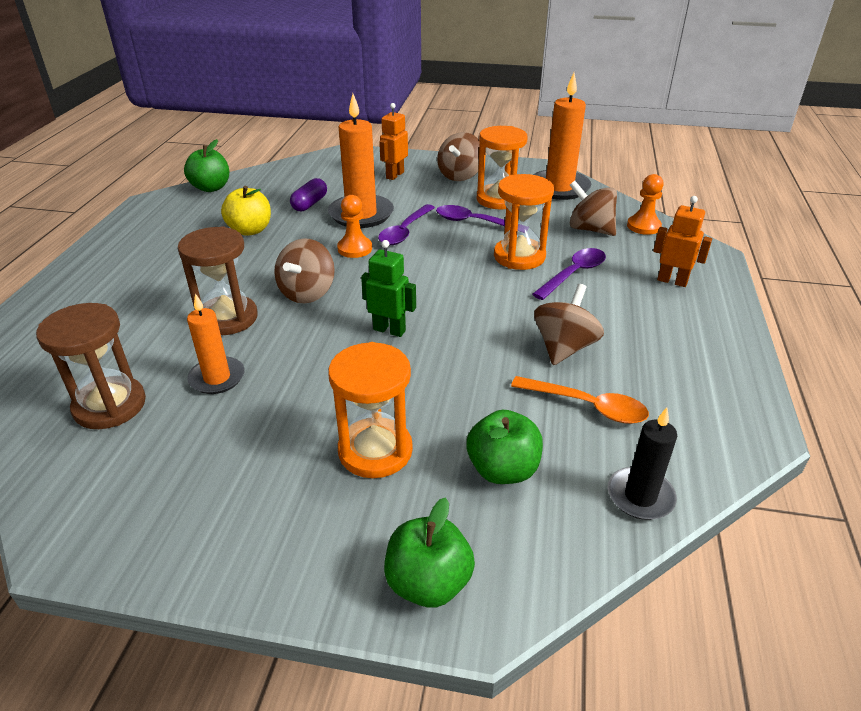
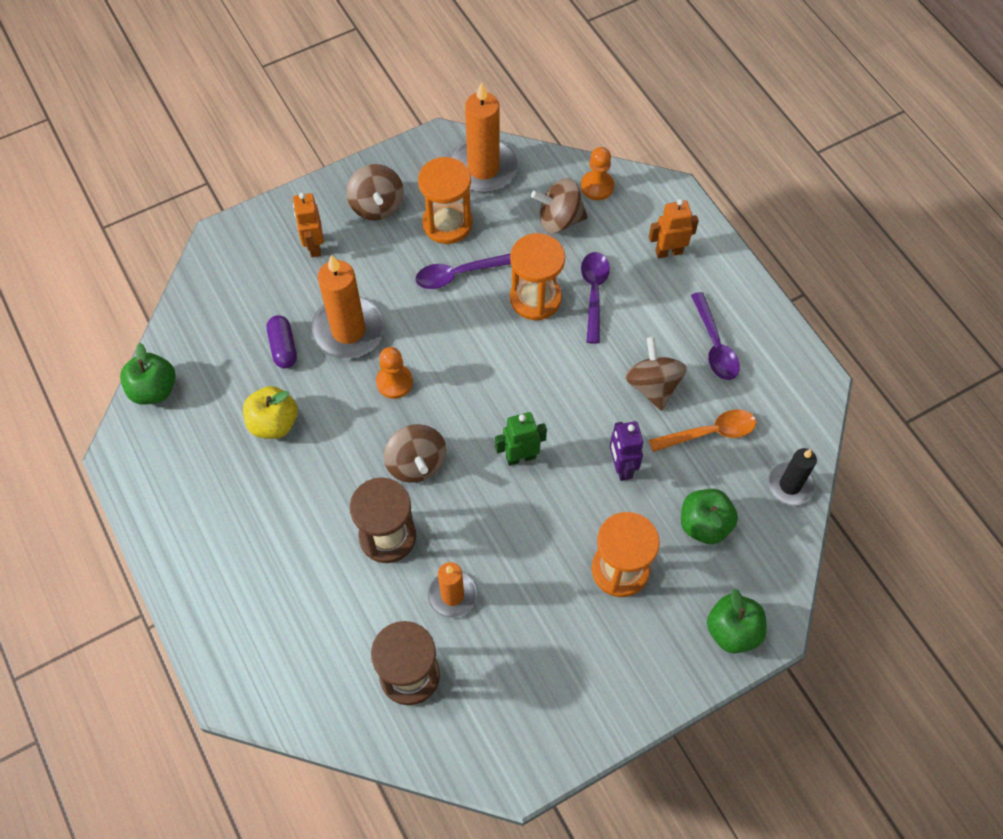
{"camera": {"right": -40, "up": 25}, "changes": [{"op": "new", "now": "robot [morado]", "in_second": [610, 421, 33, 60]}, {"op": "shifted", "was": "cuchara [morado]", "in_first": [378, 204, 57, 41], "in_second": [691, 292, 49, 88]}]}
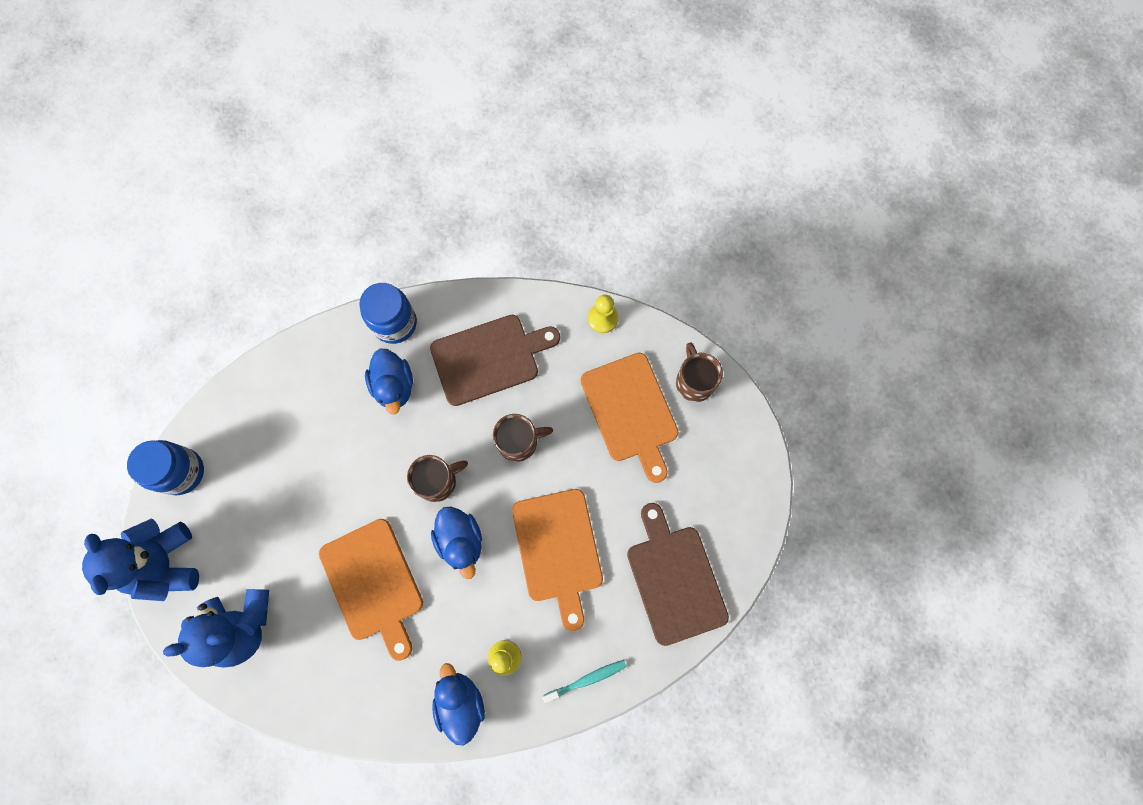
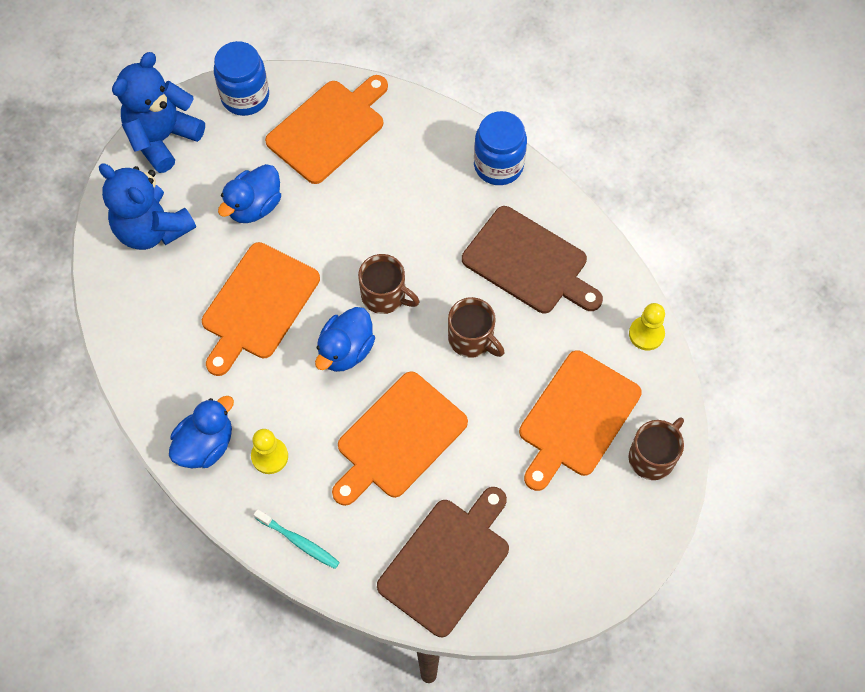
{"camera": {"right": 55, "up": -10}, "changes": [{"op": "shifted", "was": "pato [azul]", "in_first": [365, 349, 48, 65], "in_second": [218, 164, 63, 59]}, {"op": "new", "now": "tabla de cortar [naranja]", "in_second": [265, 75, 123, 109]}]}
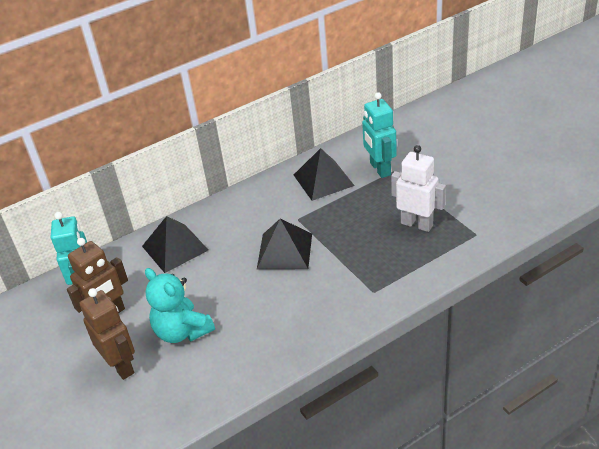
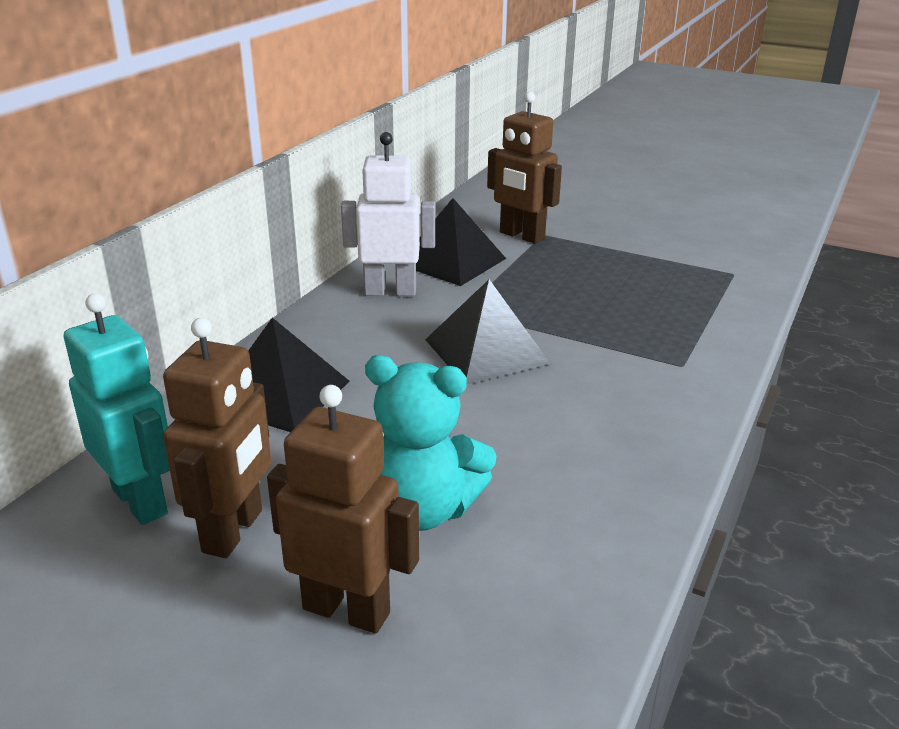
{"camera": {"right": -35, "up": -10}, "changes": [{"op": "shifted", "was": "robot [blanco]", "in_first": [391, 145, 55, 87], "in_second": [341, 132, 94, 164]}, {"op": "repainted", "was": "robot [turquesa]", "now": "robot [marrón]", "in_first": [362, 92, 35, 86], "in_second": [487, 92, 75, 152]}]}
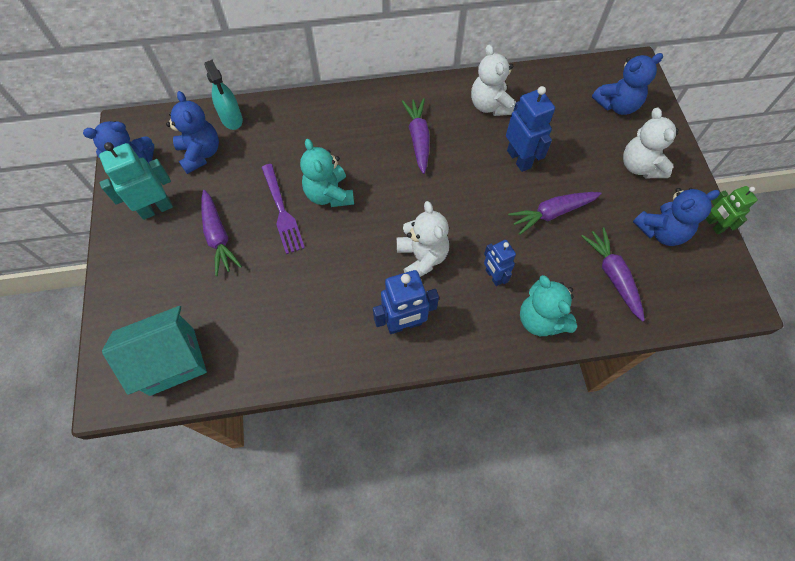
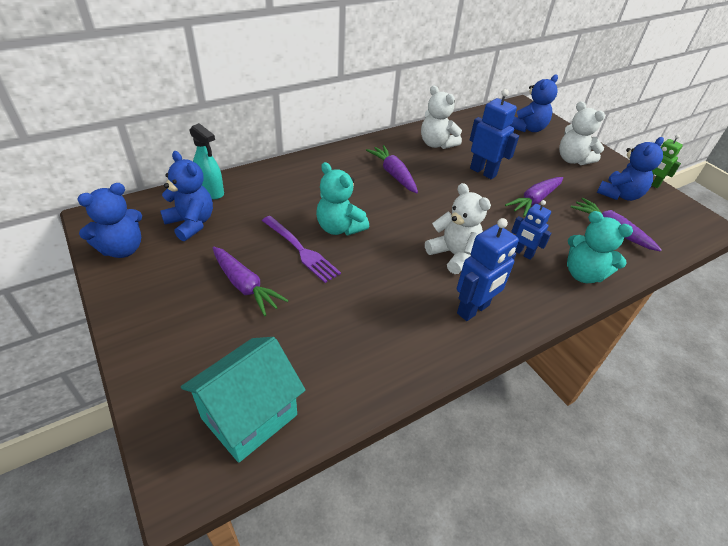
{"camera": {"right": -25, "up": -20}, "changes": [{"op": "gone", "was": "robot [turquesa]", "in_first": [99, 142, 74, 78]}]}
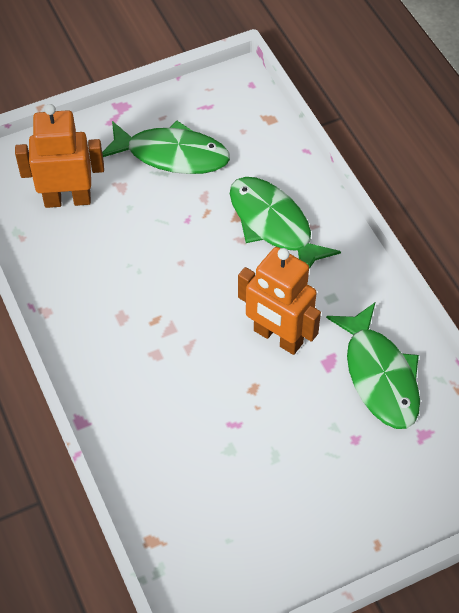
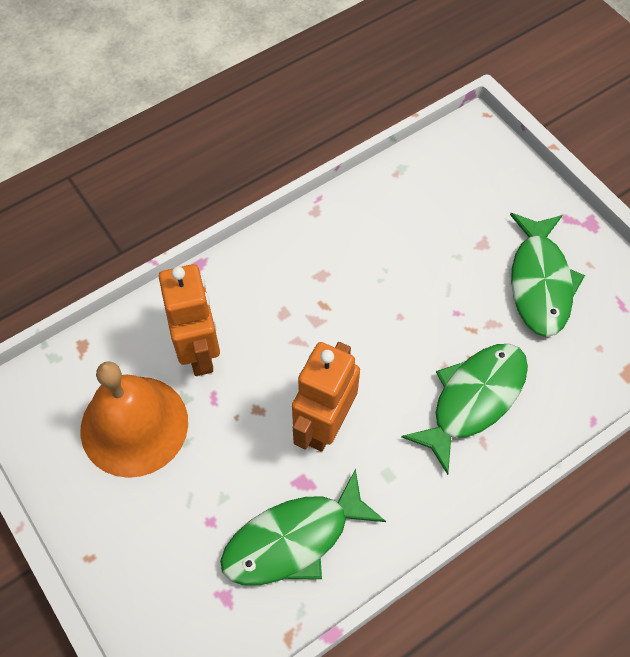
{"camera": {"right": 80, "up": 5}, "changes": [{"op": "new", "now": "campana [naranja]", "in_second": [80, 361, 108, 117]}, {"op": "shifted", "was": "robot [naranja]", "in_first": [15, 104, 89, 104], "in_second": [159, 264, 61, 112]}]}
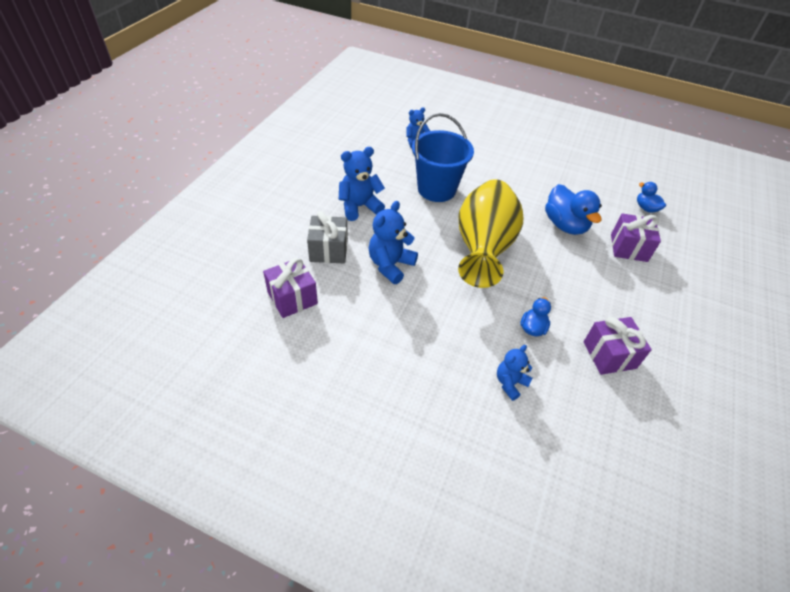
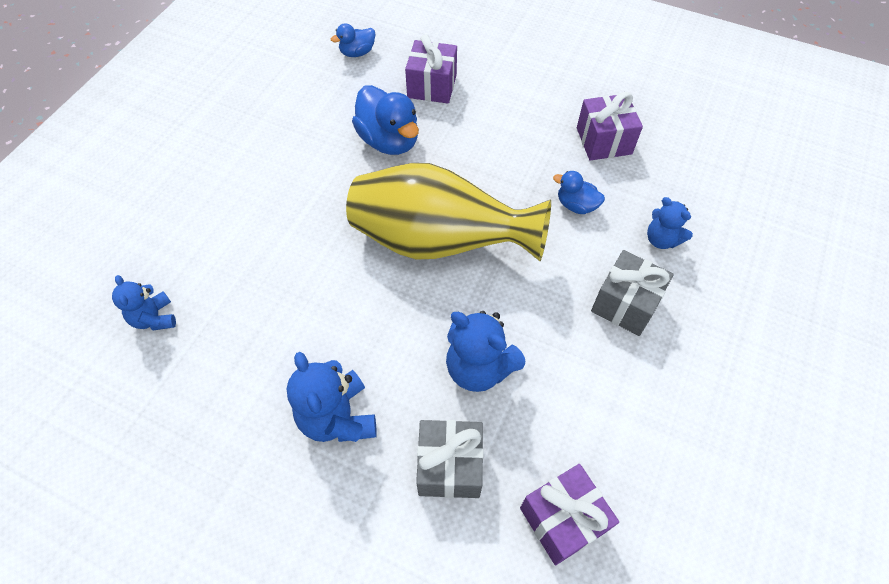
{"camera": {"right": -85, "up": 10}, "changes": [{"op": "rotated", "was": "pato [azul]", "in_first": [545, 184, 57, 51], "in_second": [352, 85, 67, 70], "clockwise": 75}, {"op": "new", "now": "regalo [gris]", "in_second": [591, 250, 83, 86]}, {"op": "gone", "was": "balde [azul]", "in_first": [412, 113, 62, 89]}]}
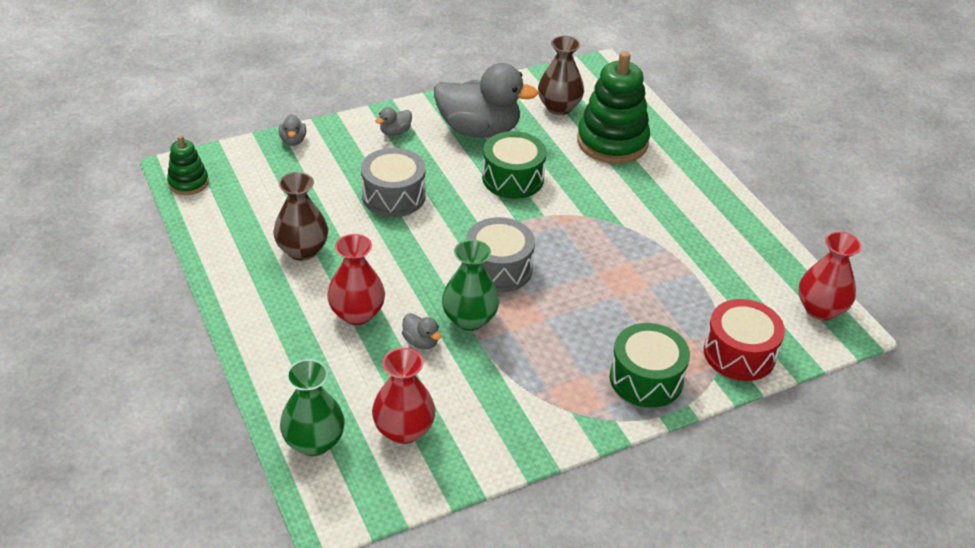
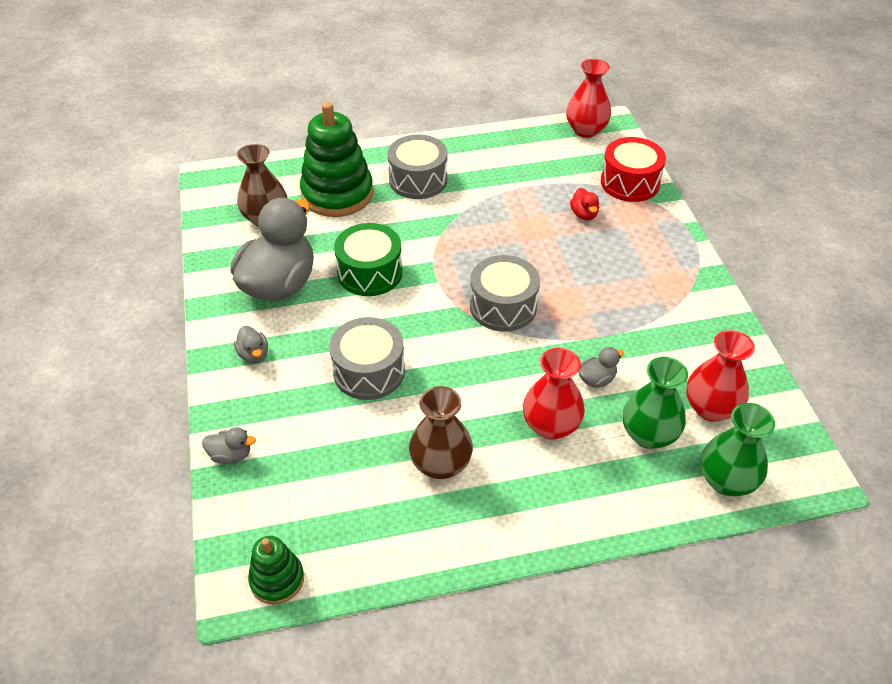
{"camera": {"right": -75, "up": 5}, "changes": [{"op": "new", "now": "tambor [gris]", "in_second": [387, 134, 61, 65]}, {"op": "new", "now": "pato [rojo]", "in_second": [570, 188, 29, 32]}, {"op": "shifted", "was": "florero [verde]", "in_first": [442, 240, 57, 91], "in_second": [623, 357, 65, 92]}, {"op": "gone", "was": "tambor [verde]", "in_first": [610, 323, 80, 85]}]}
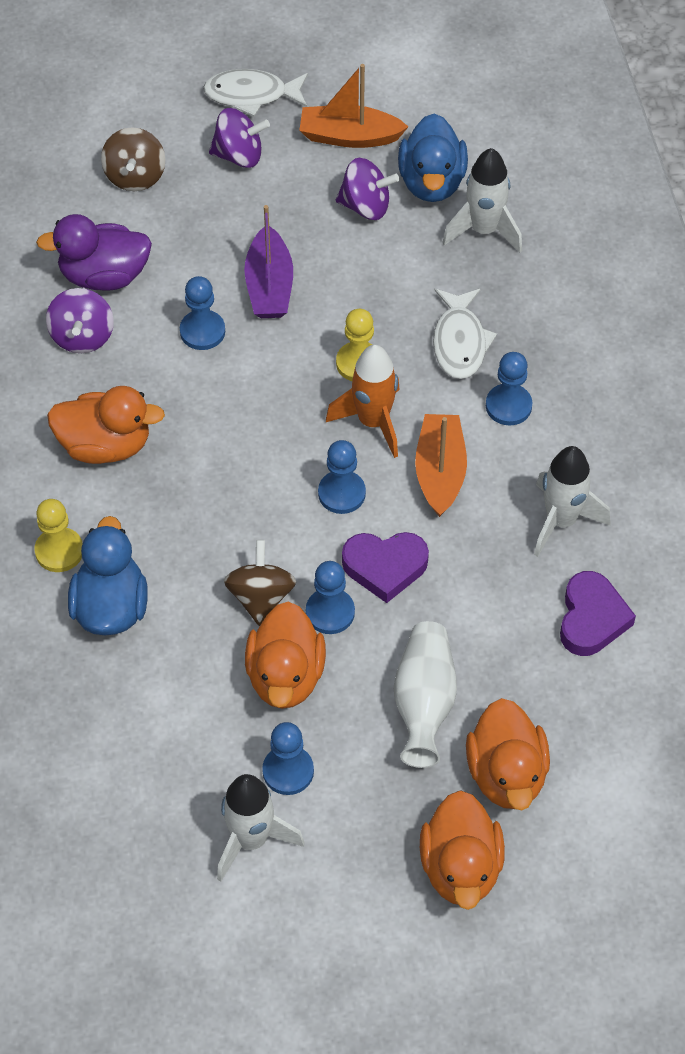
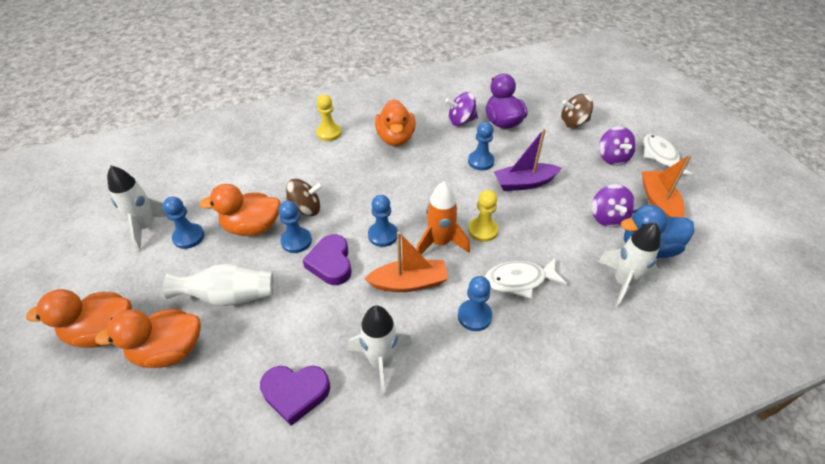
{"camera": {"right": 80, "up": -10}, "changes": [{"op": "gone", "was": "pato [azul]", "in_first": [68, 516, 80, 119]}]}
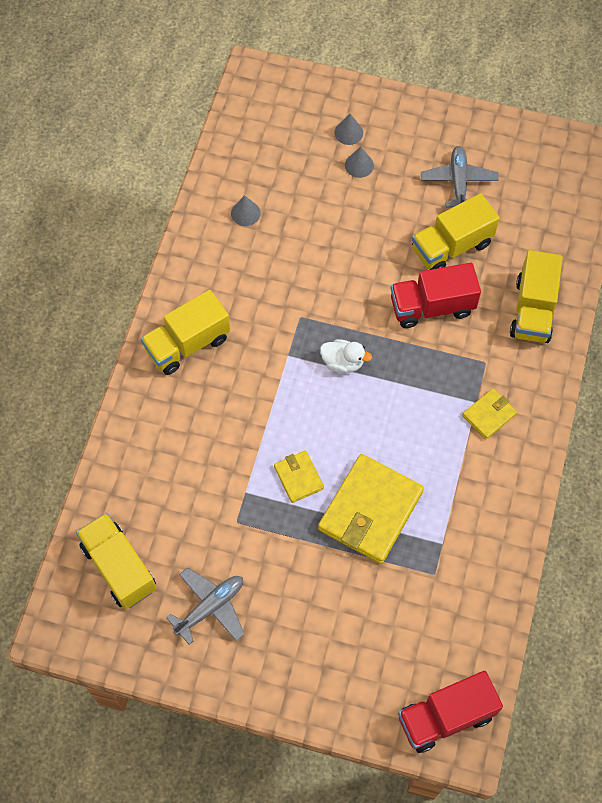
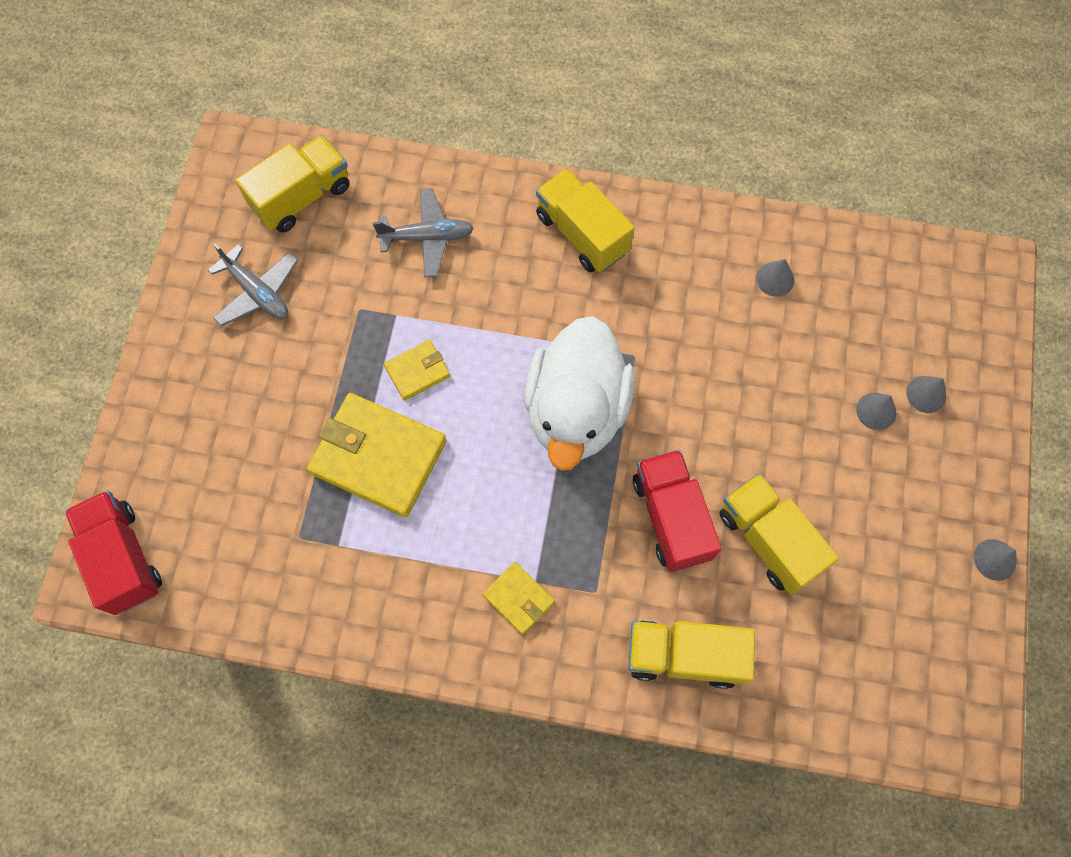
{"camera": {"right": 85, "up": 5}, "changes": [{"op": "shifted", "was": "avión [gris]", "in_first": [421, 146, 78, 61], "in_second": [373, 188, 101, 90]}, {"op": "scaled", "was": "pato [blanco]", "in_first": [320, 339, 52, 34], "in_second": [524, 316, 111, 155], "ratio": 2.43}, {"op": "new", "now": "cono [gris]", "in_second": [974, 539, 42, 42]}]}
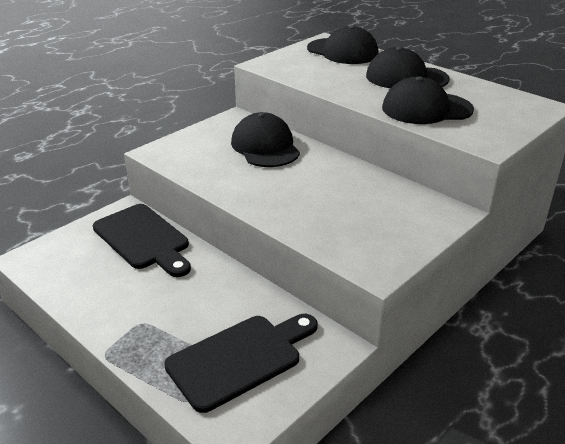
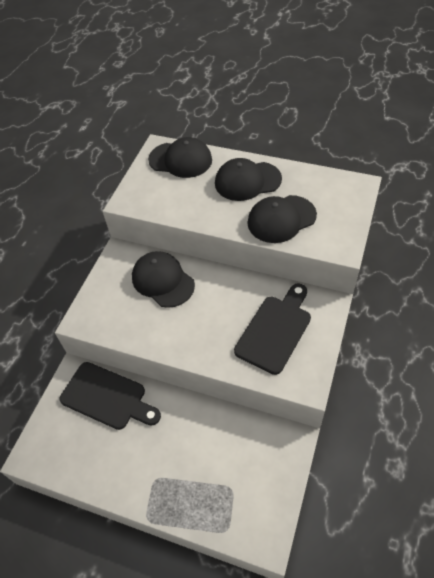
{"camera": {"right": -20, "up": 20}, "changes": [{"op": "shifted", "was": "tabla de cortar [negro]", "in_first": [164, 314, 154, 99], "in_second": [234, 283, 77, 92]}]}
